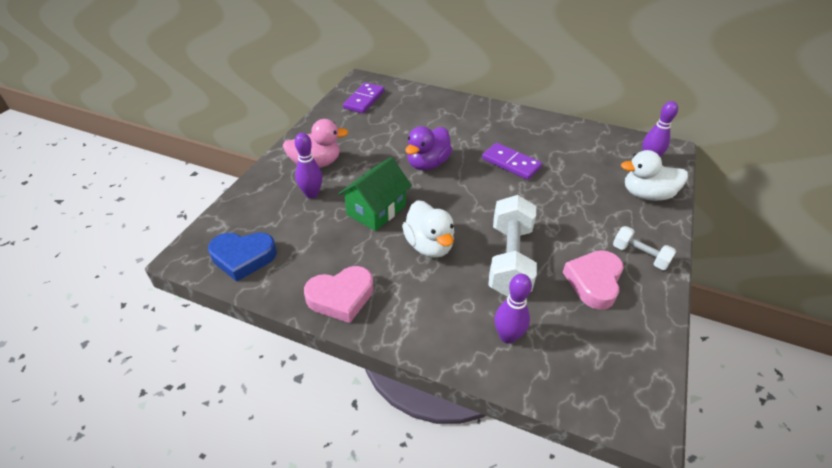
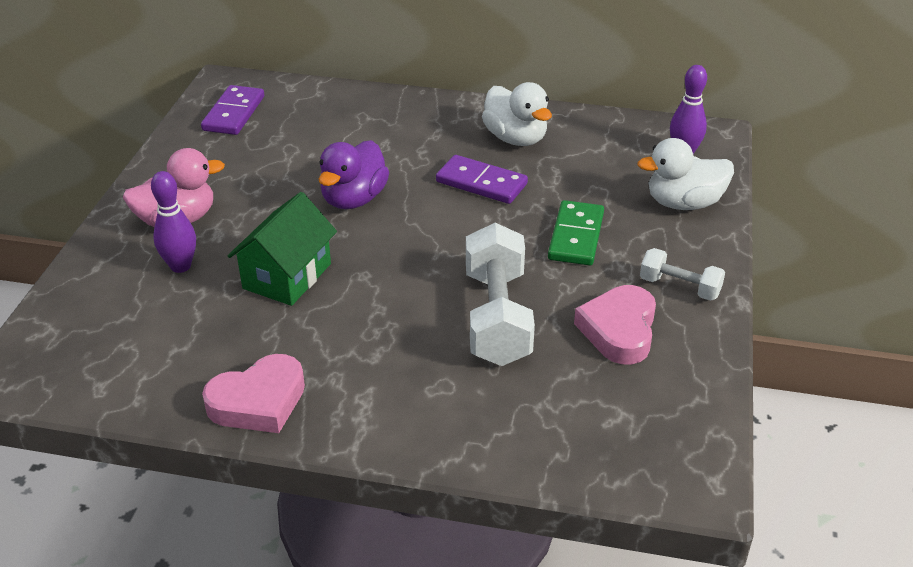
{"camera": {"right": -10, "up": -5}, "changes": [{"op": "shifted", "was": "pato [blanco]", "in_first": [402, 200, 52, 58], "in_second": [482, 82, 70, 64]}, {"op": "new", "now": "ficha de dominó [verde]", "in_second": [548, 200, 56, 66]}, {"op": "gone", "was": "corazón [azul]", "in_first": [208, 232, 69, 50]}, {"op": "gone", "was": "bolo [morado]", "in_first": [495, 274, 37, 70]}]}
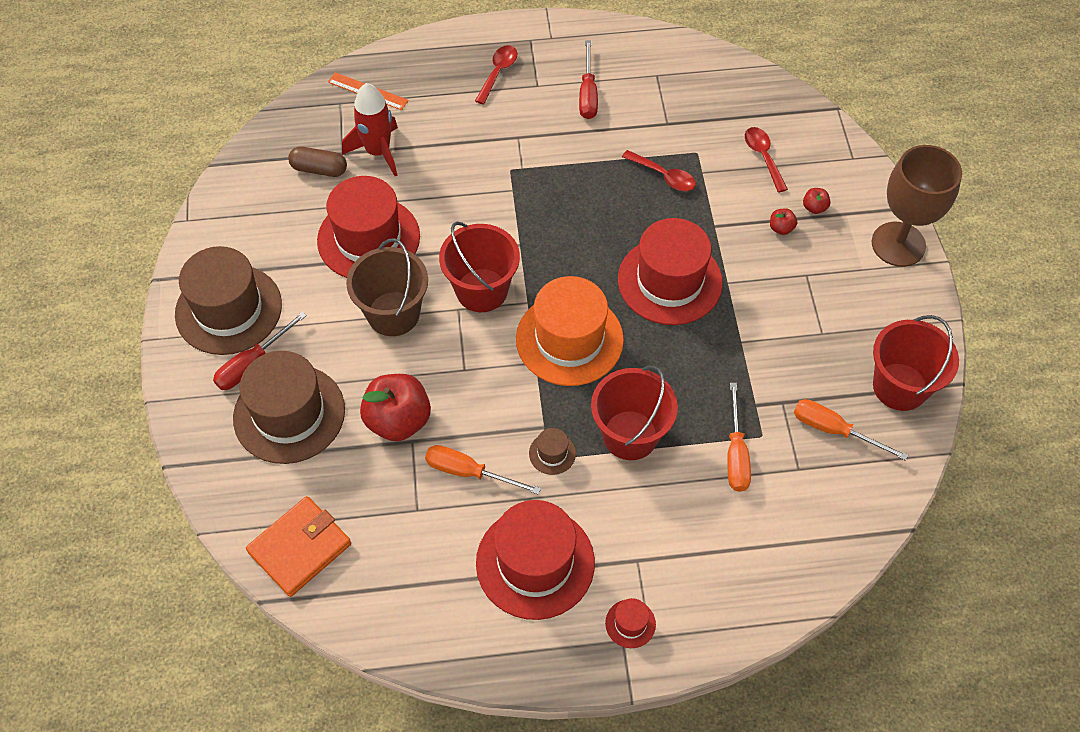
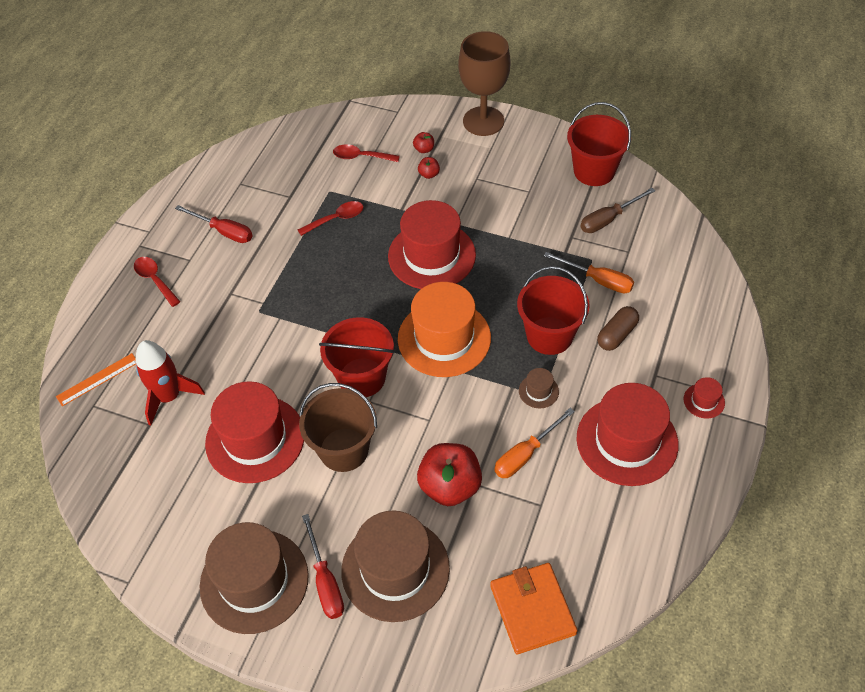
{"camera": {"right": -60, "up": -5}, "changes": [{"op": "repainted", "was": "destornillador [naranja]", "now": "destornillador [marrón]", "in_first": [794, 399, 114, 62], "in_second": [580, 188, 75, 45]}, {"op": "shifted", "was": "cápsula [marrón]", "in_first": [288, 147, 59, 30], "in_second": [597, 306, 42, 45]}]}
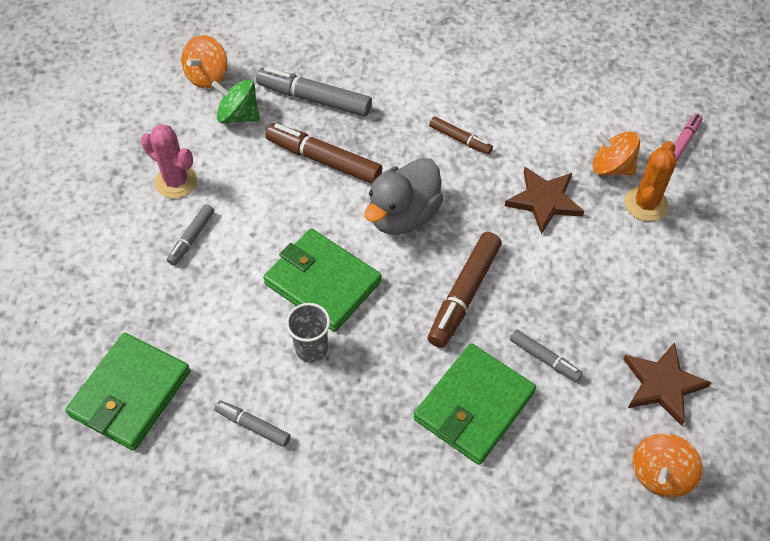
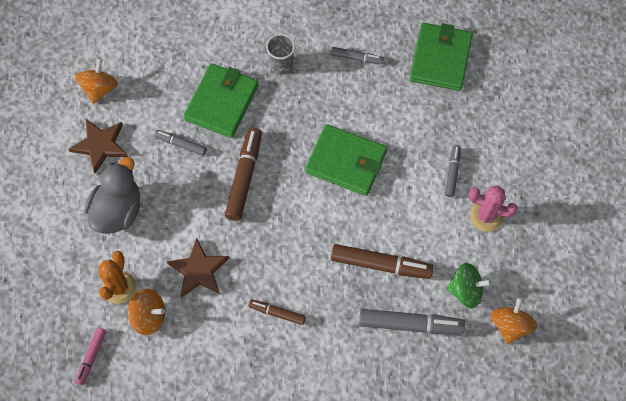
{"camera": {"right": 165, "up": 10}, "changes": [{"op": "shifted", "was": "pato [gris]", "in_first": [365, 158, 78, 77], "in_second": [84, 157, 56, 77]}, {"op": "shifted", "was": "vaso [gris]", "in_first": [286, 303, 44, 60], "in_second": [266, 34, 29, 40]}]}
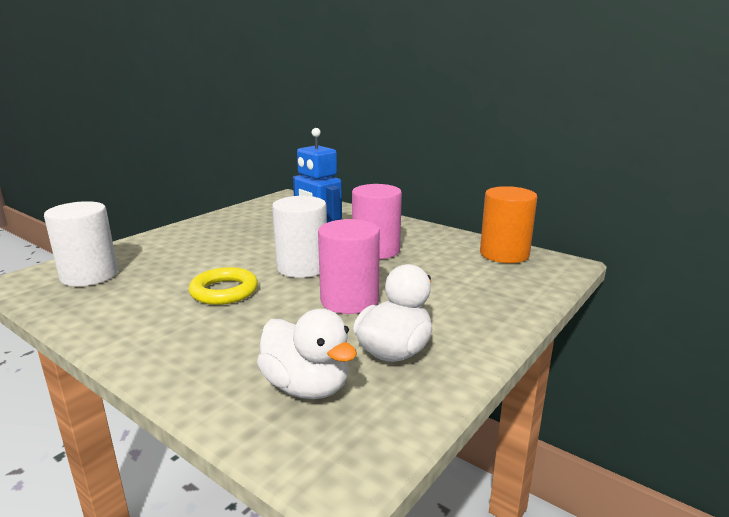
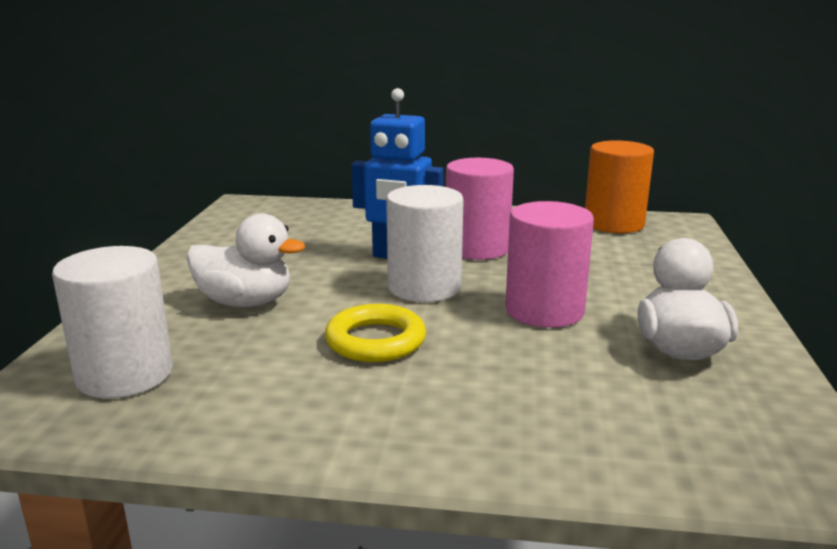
{"camera": {"right": -30, "up": 0}, "changes": [{"op": "shifted", "was": "pato [blanco]", "in_first": [257, 309, 100, 90], "in_second": [186, 213, 119, 94]}]}
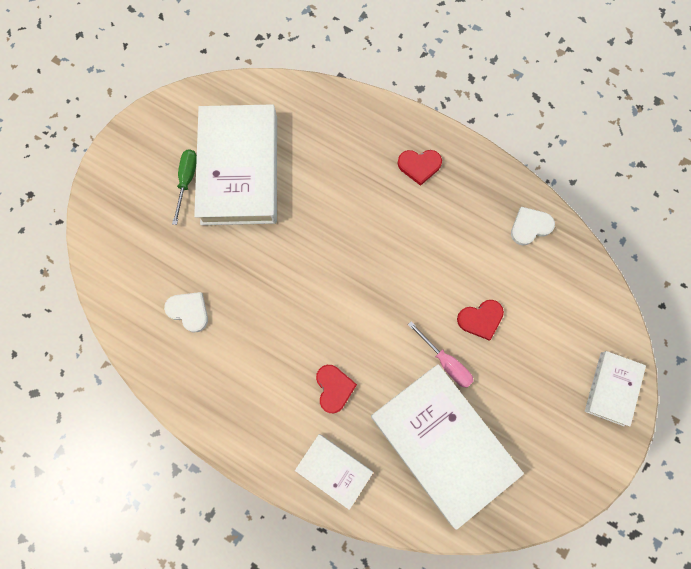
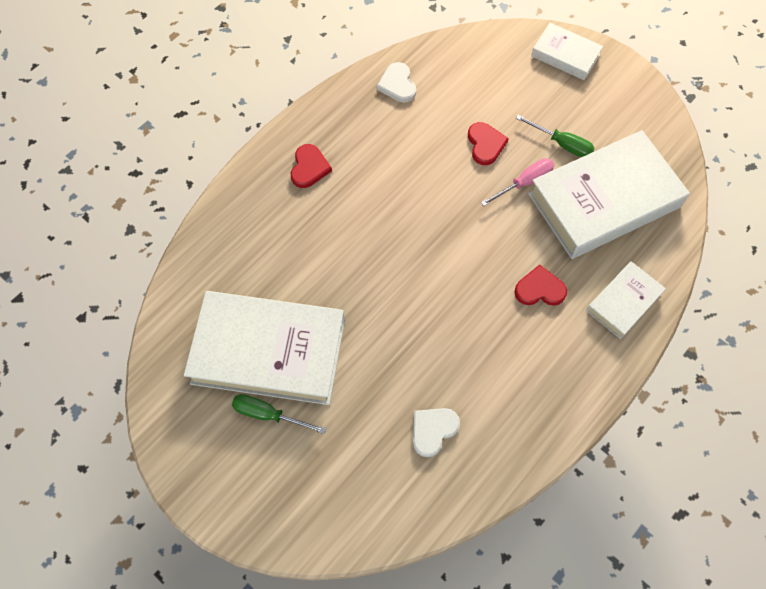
{"camera": {"right": -80, "up": -10}, "changes": [{"op": "new", "now": "destornillador [verde]", "in_second": [516, 115, 79, 42]}]}
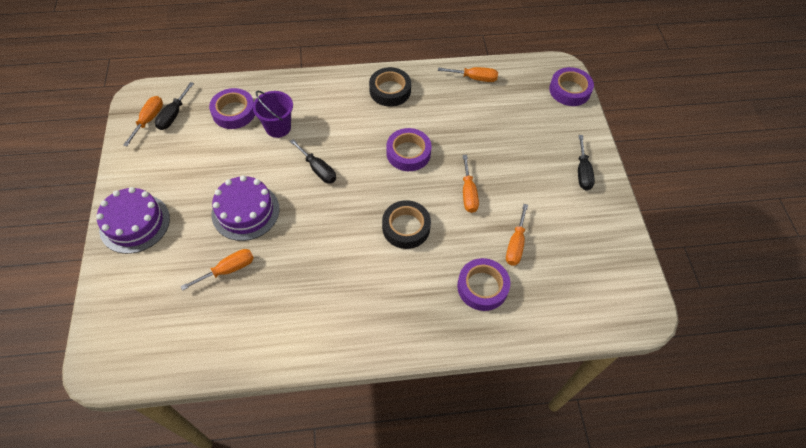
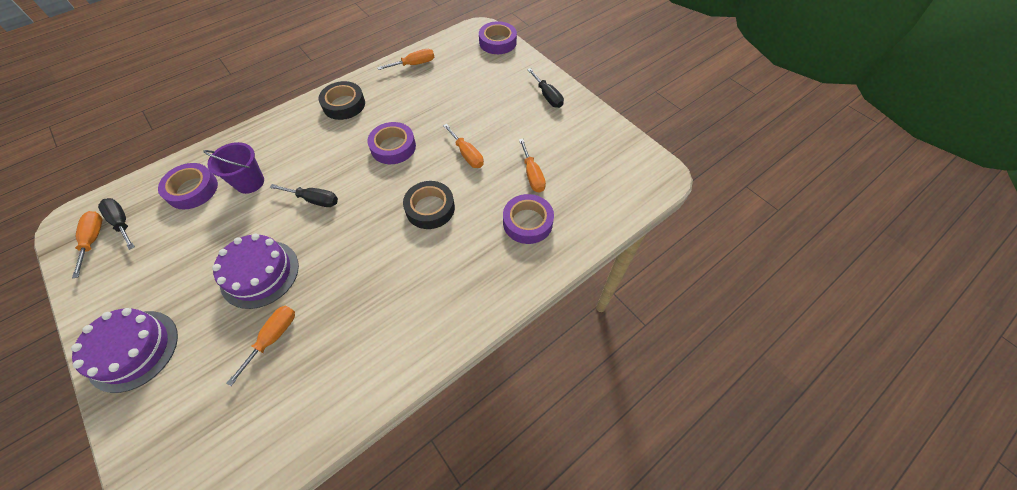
{"camera": {"right": -30, "up": 0}, "changes": [{"op": "rotated", "was": "destornillador [negro]", "in_first": [155, 82, 39, 48], "in_second": [98, 198, 37, 52], "clockwise": 150}]}
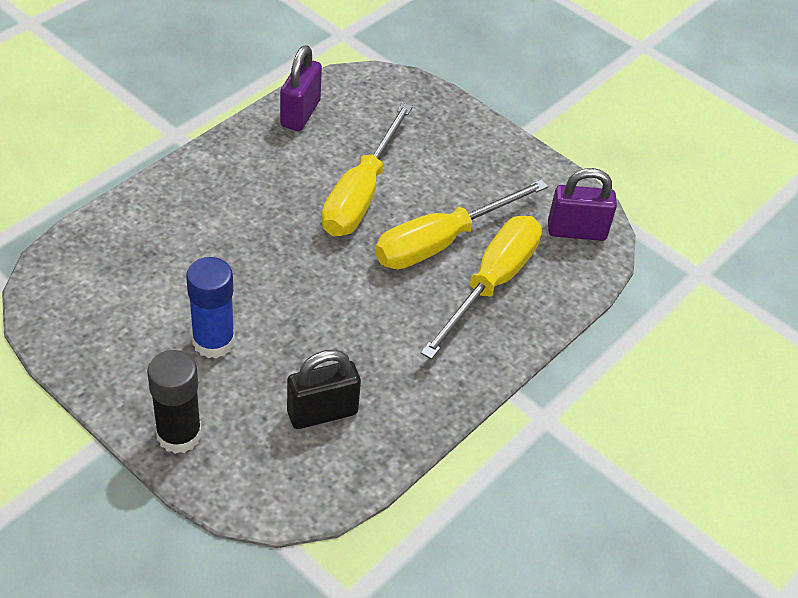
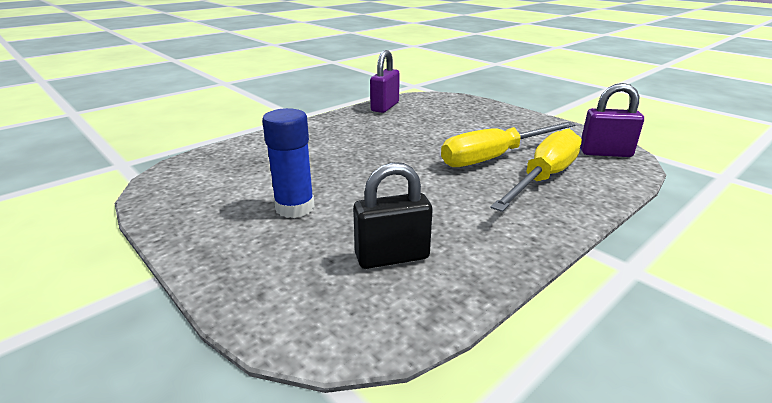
{"camera": {"right": 10, "up": -20}, "changes": [{"op": "gone", "was": "barra de pegamento [negro]", "in_first": [147, 350, 55, 104]}, {"op": "gone", "was": "destornillador [amarillo]", "in_first": [321, 103, 92, 133]}]}
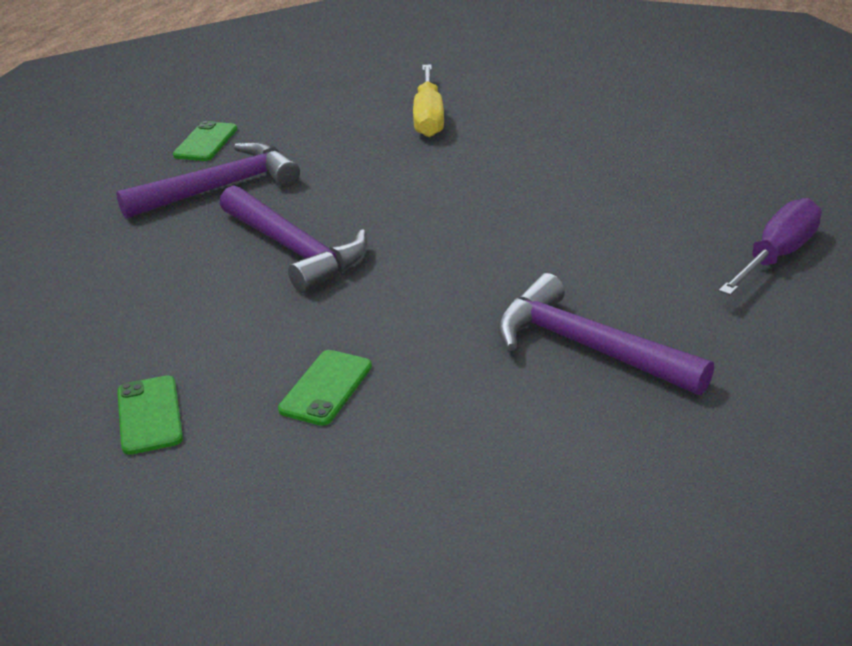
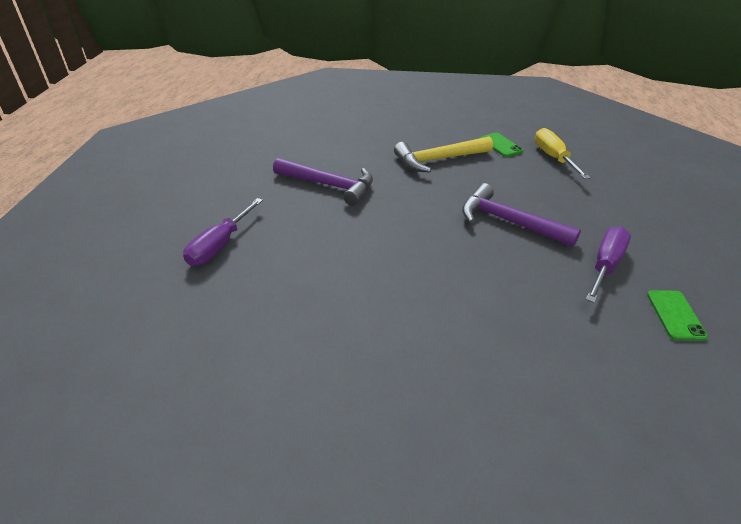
{"camera": {"right": 165, "up": 5}, "changes": [{"op": "swapped", "was": "móvil [verde]", "now": "martillo [amarillo]", "in_first": [278, 350, 94, 76], "in_second": [394, 137, 99, 36]}, {"op": "shifted", "was": "destornillador [amarillo]", "in_first": [413, 64, 31, 73], "in_second": [535, 128, 56, 51]}, {"op": "swapped", "was": "martillo [morado]", "now": "destornillador [morado]", "in_first": [116, 142, 184, 76], "in_second": [586, 226, 45, 77]}]}
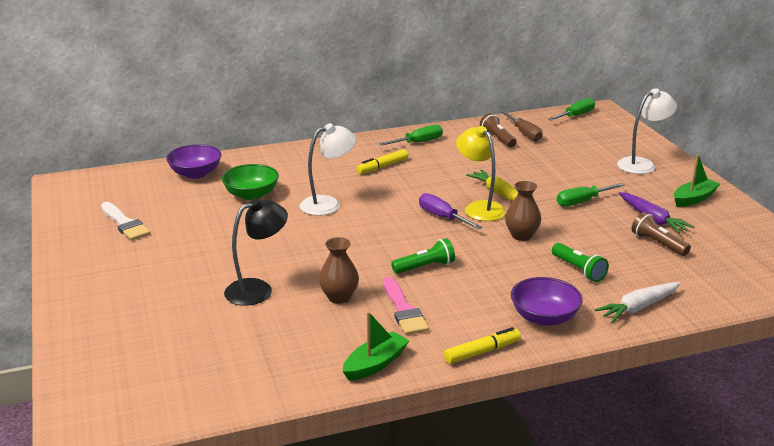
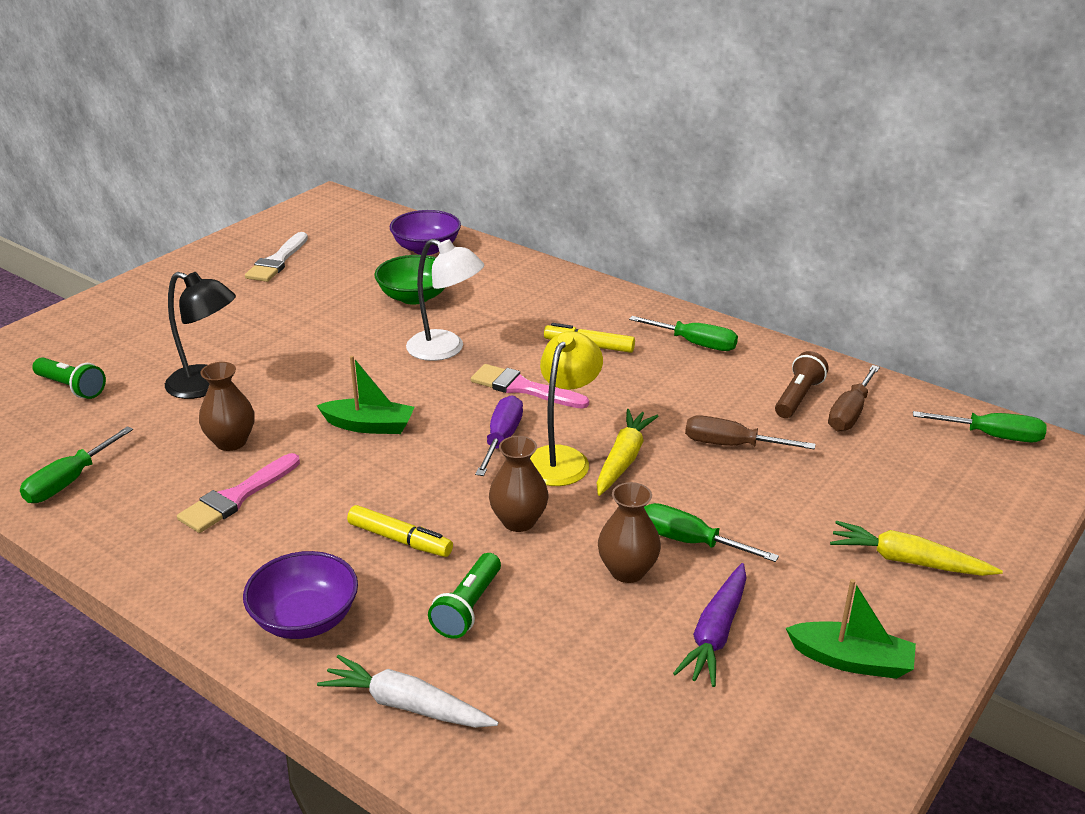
{"camera": {"right": 55, "up": 5}, "changes": [{"op": "new", "now": "destornillador [verde]", "in_second": [20, 426, 113, 77]}, {"op": "shifted", "was": "lámpara de mano [verde]", "in_first": [391, 238, 64, 36], "in_second": [32, 357, 74, 42]}, {"op": "shifted", "was": "barco [verde]", "in_first": [343, 311, 66, 70], "in_second": [316, 356, 99, 78]}, {"op": "shifted", "was": "rotulador [amarillo]", "in_first": [444, 327, 77, 37], "in_second": [347, 505, 106, 52]}, {"op": "new", "now": "pincel [rosa]", "in_second": [471, 364, 118, 45]}, {"op": "new", "now": "florero [marrón]", "in_second": [598, 482, 63, 101]}, {"op": "new", "now": "destornillador [marrón]", "in_second": [685, 415, 131, 35]}, {"op": "swapped", "was": "lámpara [blanco]", "now": "zanahoria [amarillo]", "in_first": [617, 88, 60, 86], "in_second": [830, 521, 173, 55]}, {"op": "gone", "was": "lámpara de mano [marrón]", "in_first": [631, 212, 60, 44]}]}
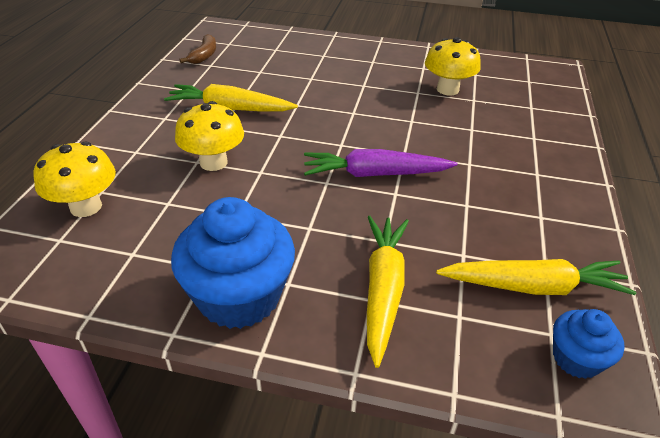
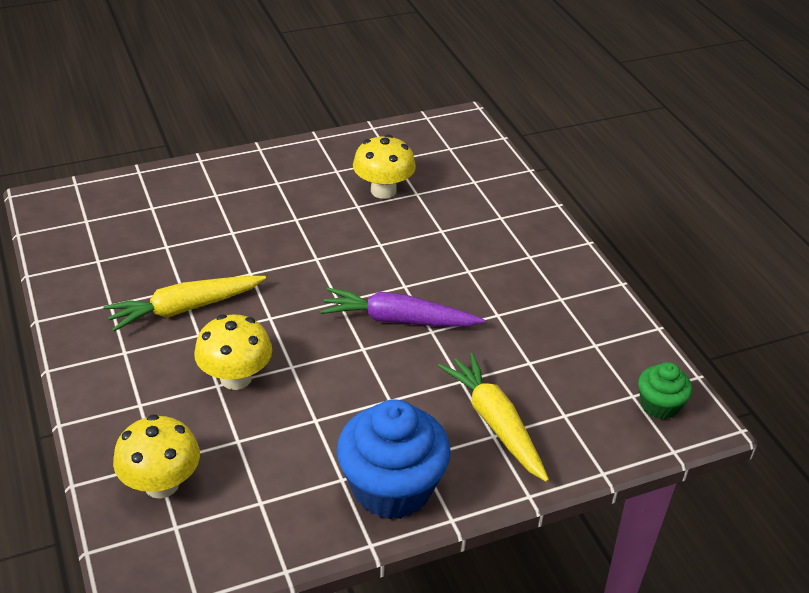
{"camera": {"right": -35, "up": 0}, "changes": [{"op": "rotated", "was": "zanahoria [morado]", "in_first": [304, 149, 154, 28], "in_second": [320, 288, 165, 39], "clockwise": 45}, {"op": "repainted", "was": "magdalena [azul]", "now": "magdalena [verde]", "in_first": [553, 309, 72, 70], "in_second": [638, 362, 54, 57]}, {"op": "gone", "was": "plátano [marrón]", "in_first": [180, 34, 36, 30]}, {"op": "gone", "was": "zanahoria [amarillo]", "in_first": [436, 259, 200, 36]}]}
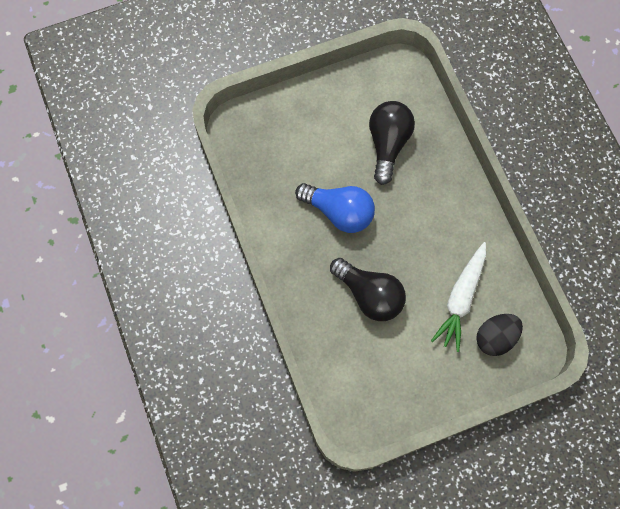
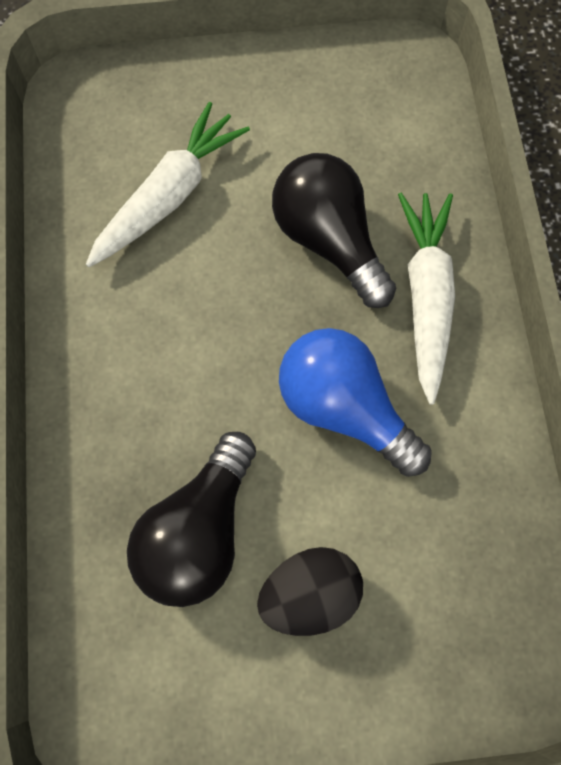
{"camera": {"right": -165, "up": 0}, "changes": [{"op": "shifted", "was": "huevo [negro]", "in_first": [476, 314, 47, 42], "in_second": [257, 547, 106, 89]}, {"op": "new", "now": "zanahoria [blanco]", "in_second": [398, 193, 57, 212]}]}
